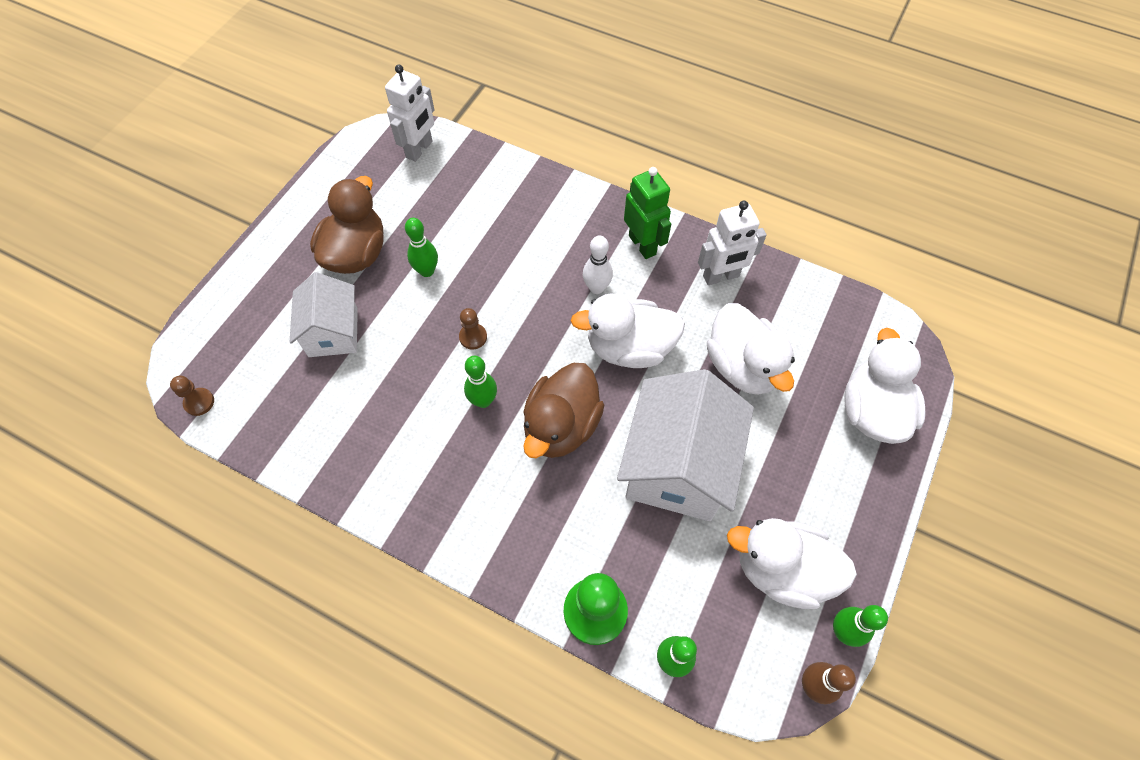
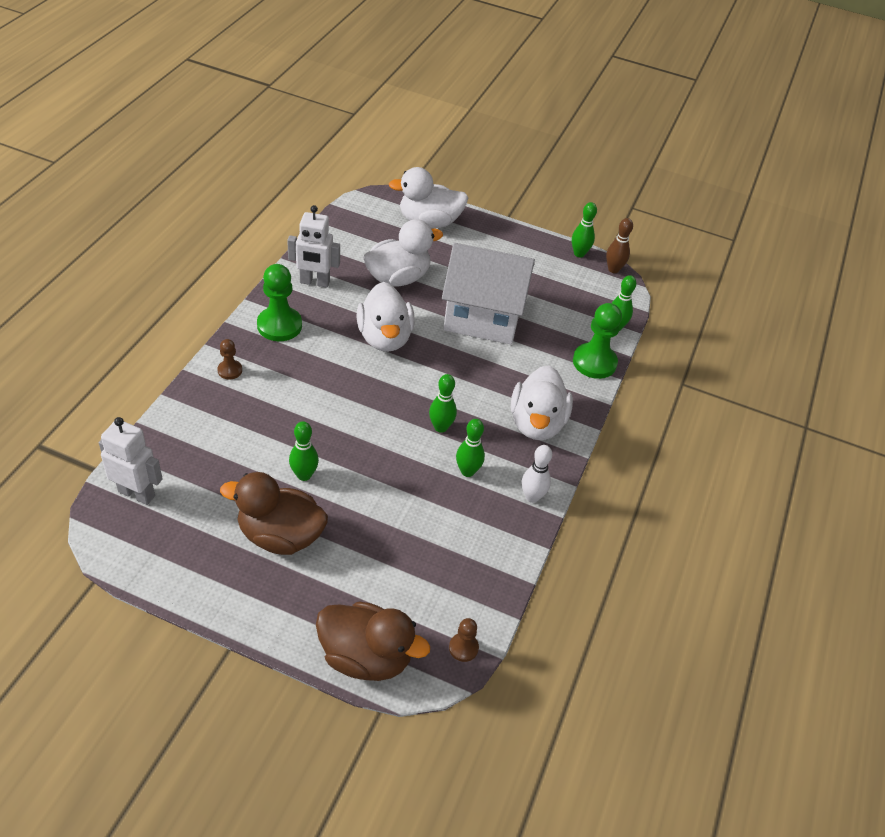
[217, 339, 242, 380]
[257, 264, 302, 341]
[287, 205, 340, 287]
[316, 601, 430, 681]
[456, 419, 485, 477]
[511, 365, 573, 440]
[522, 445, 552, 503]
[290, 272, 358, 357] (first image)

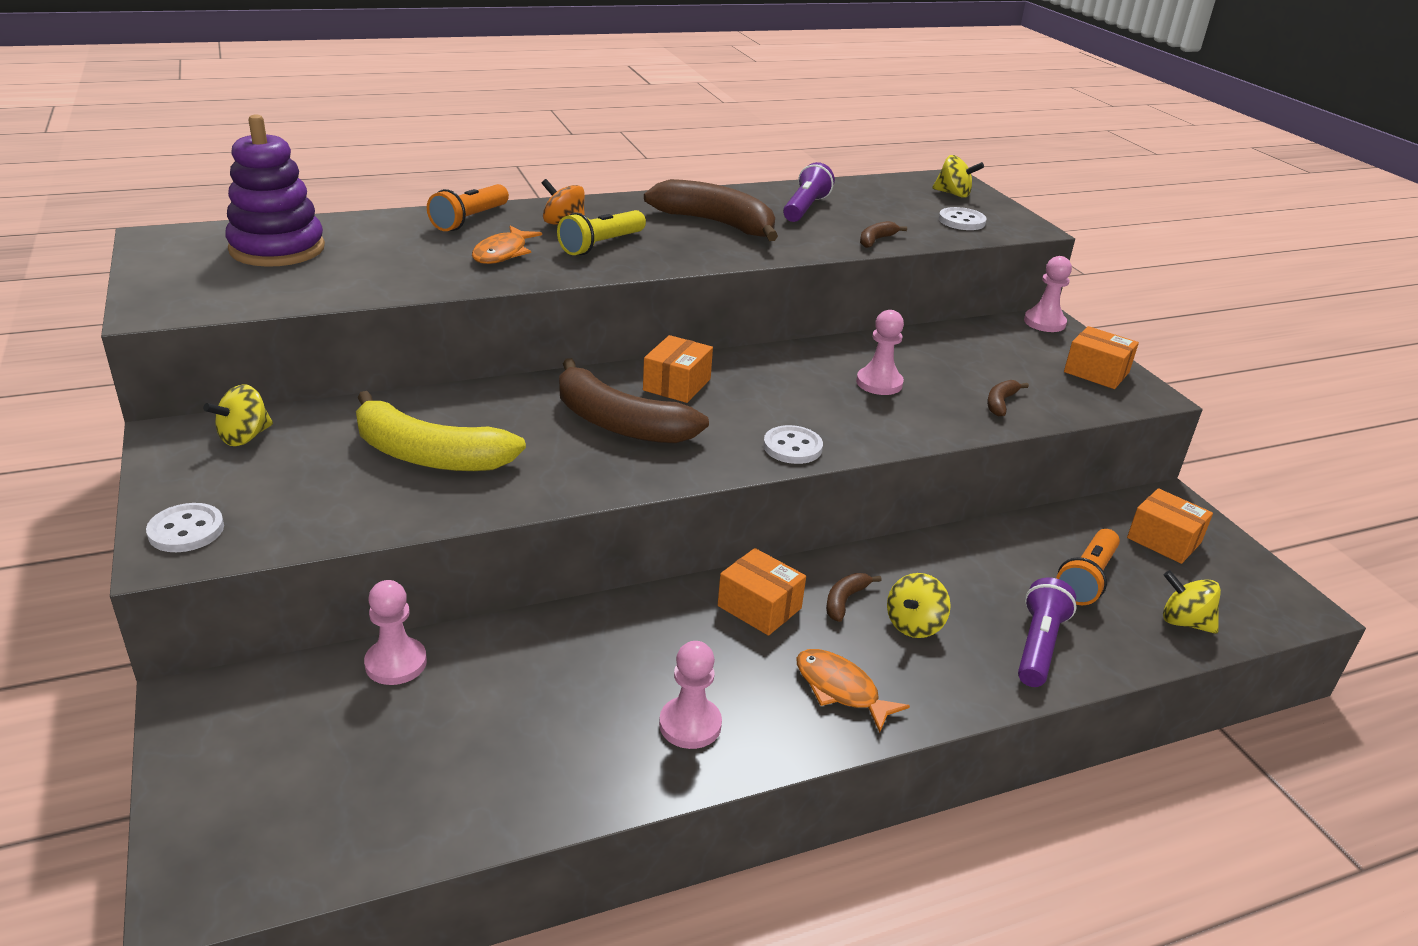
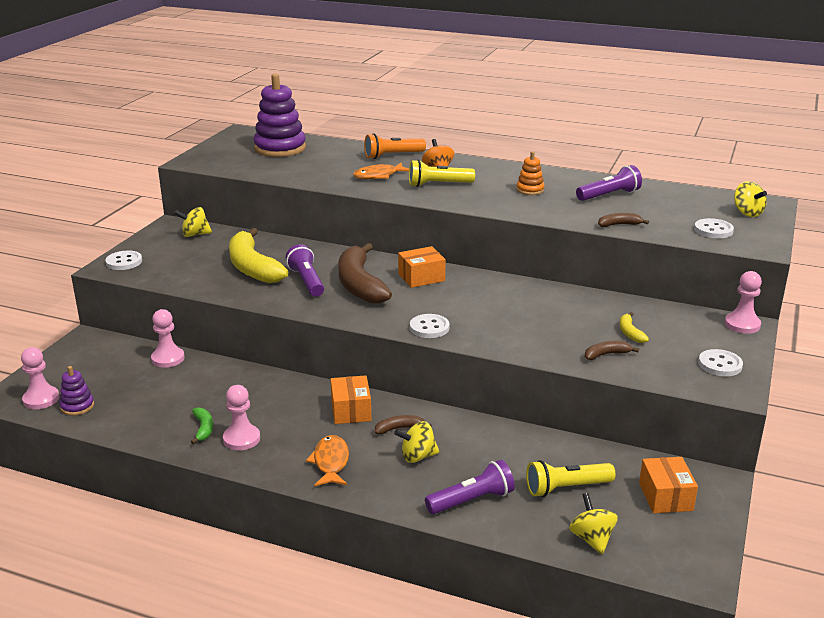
[21, 347, 59, 409]
[60, 366, 94, 416]
[191, 407, 213, 444]
[286, 244, 324, 297]
[516, 151, 545, 195]
[526, 460, 615, 497]
[620, 312, 649, 343]
[698, 349, 743, 376]

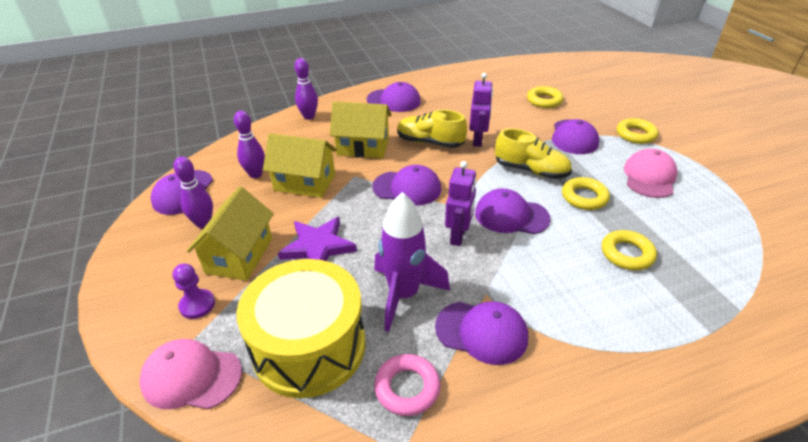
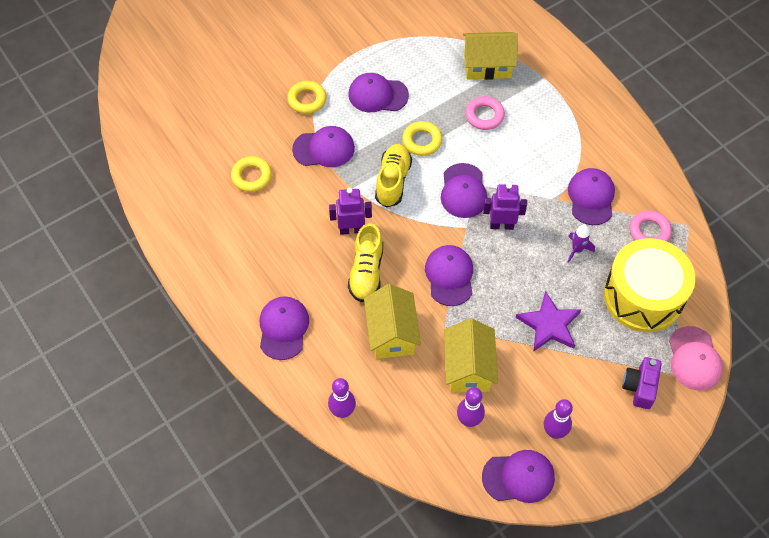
[349, 73, 409, 112]
[463, 32, 518, 80]
[465, 96, 505, 130]
[568, 224, 595, 263]
[622, 357, 662, 409]

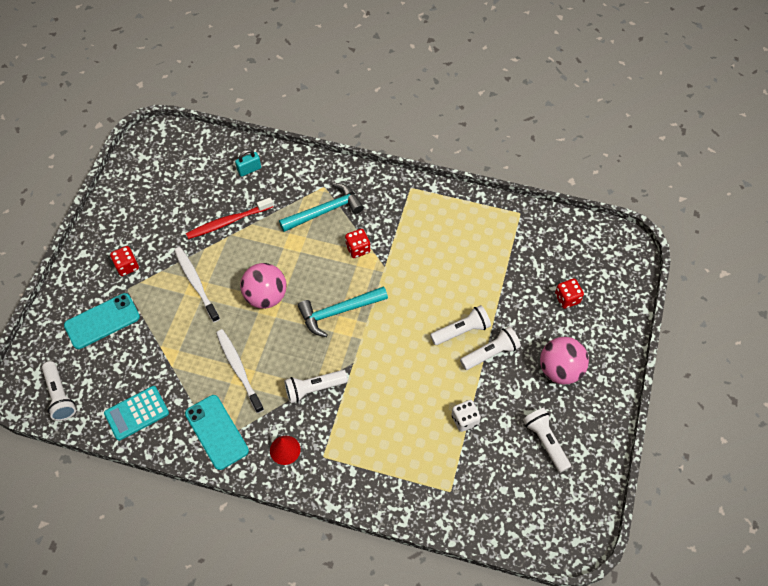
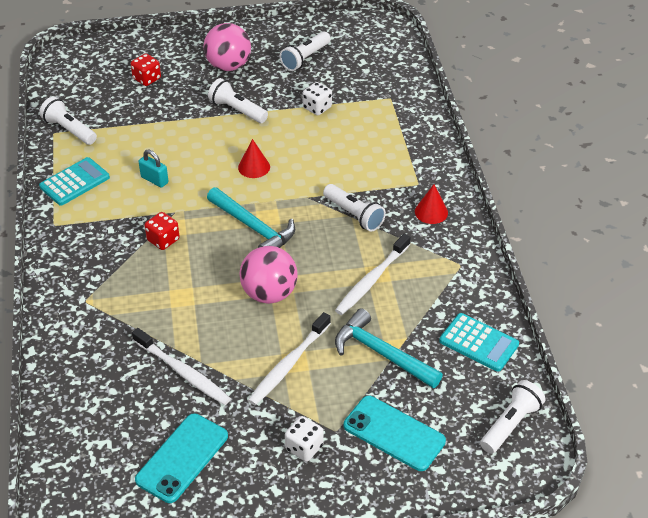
[39, 97, 97, 145]
[39, 157, 110, 206]
[132, 328, 231, 405]
[135, 413, 228, 503]
[139, 149, 168, 188]
[238, 139, 270, 178]
[285, 416, 324, 462]
[335, 308, 443, 388]

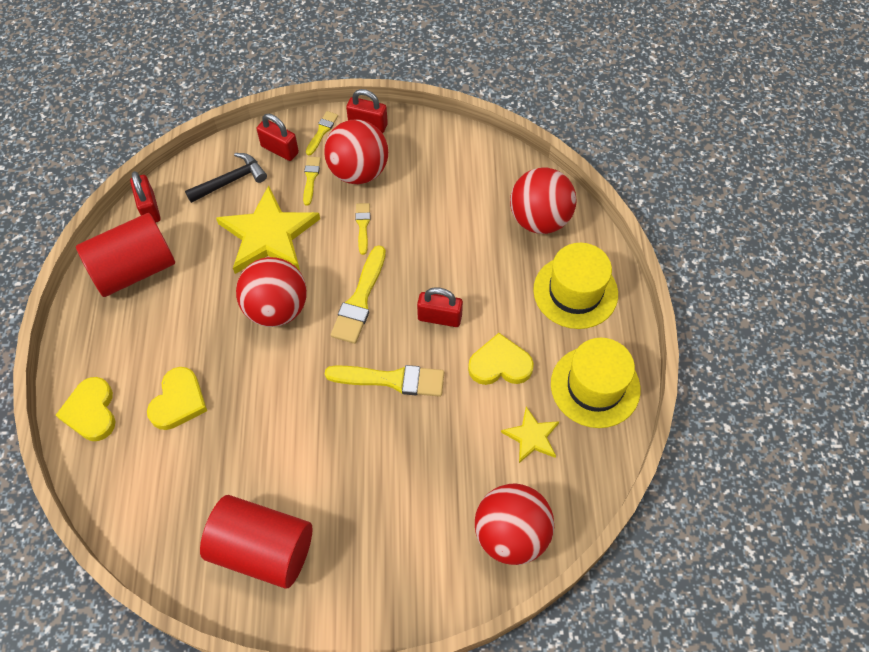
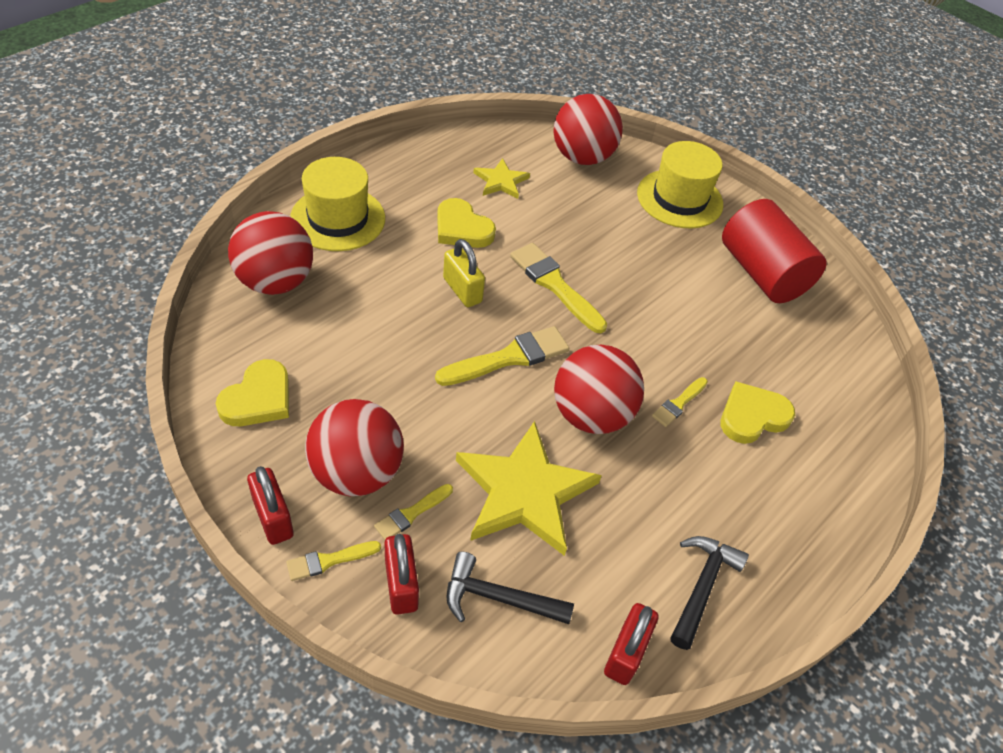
[216, 359, 289, 426]
[443, 239, 485, 307]
[637, 141, 723, 228]
[652, 377, 708, 427]
[670, 536, 749, 650]

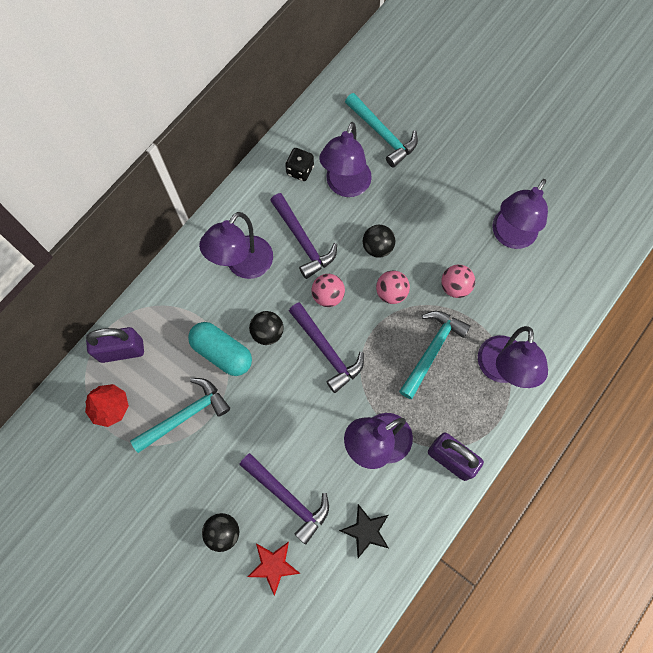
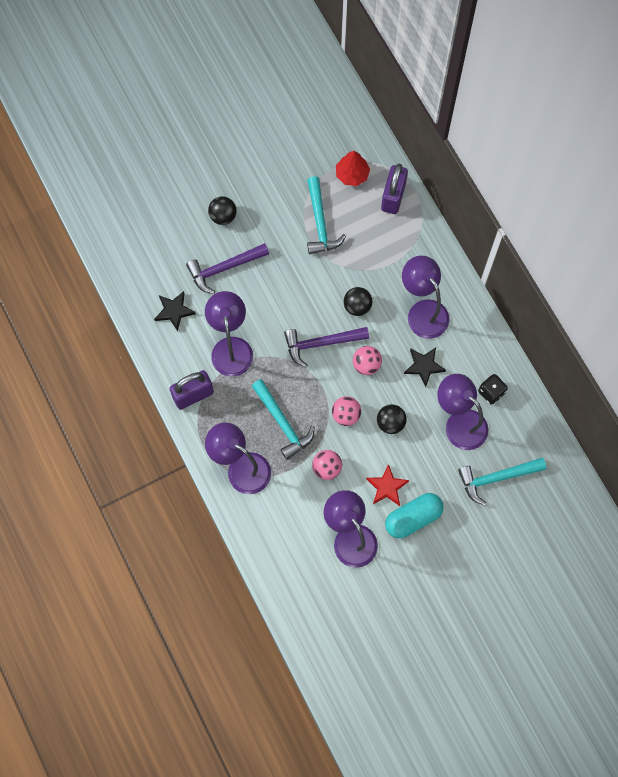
[366, 464, 409, 506]
[385, 493, 444, 538]
[404, 347, 446, 387]

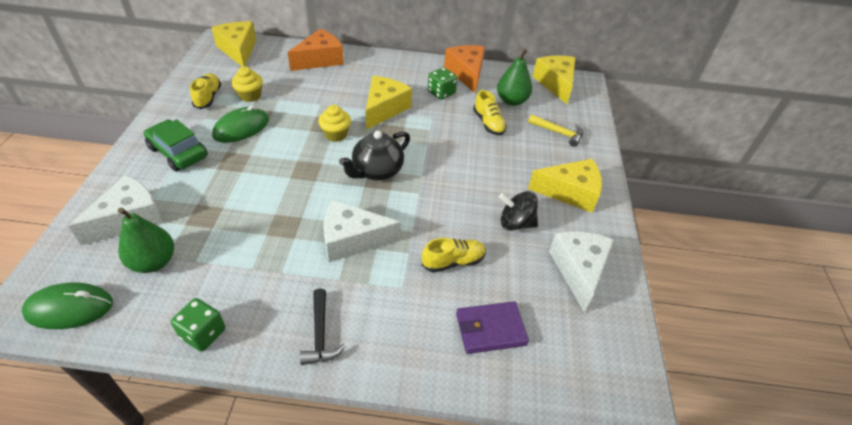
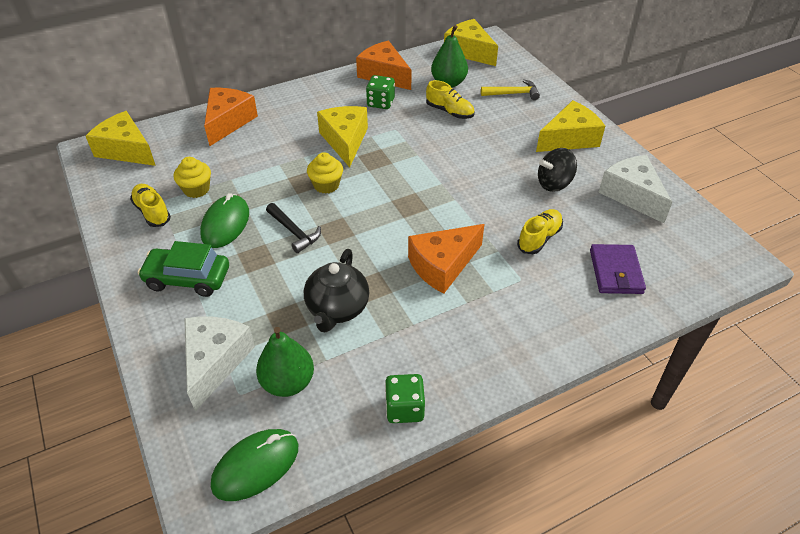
[266, 203, 321, 253]
[304, 249, 369, 332]
[408, 224, 484, 294]
[590, 244, 646, 294]

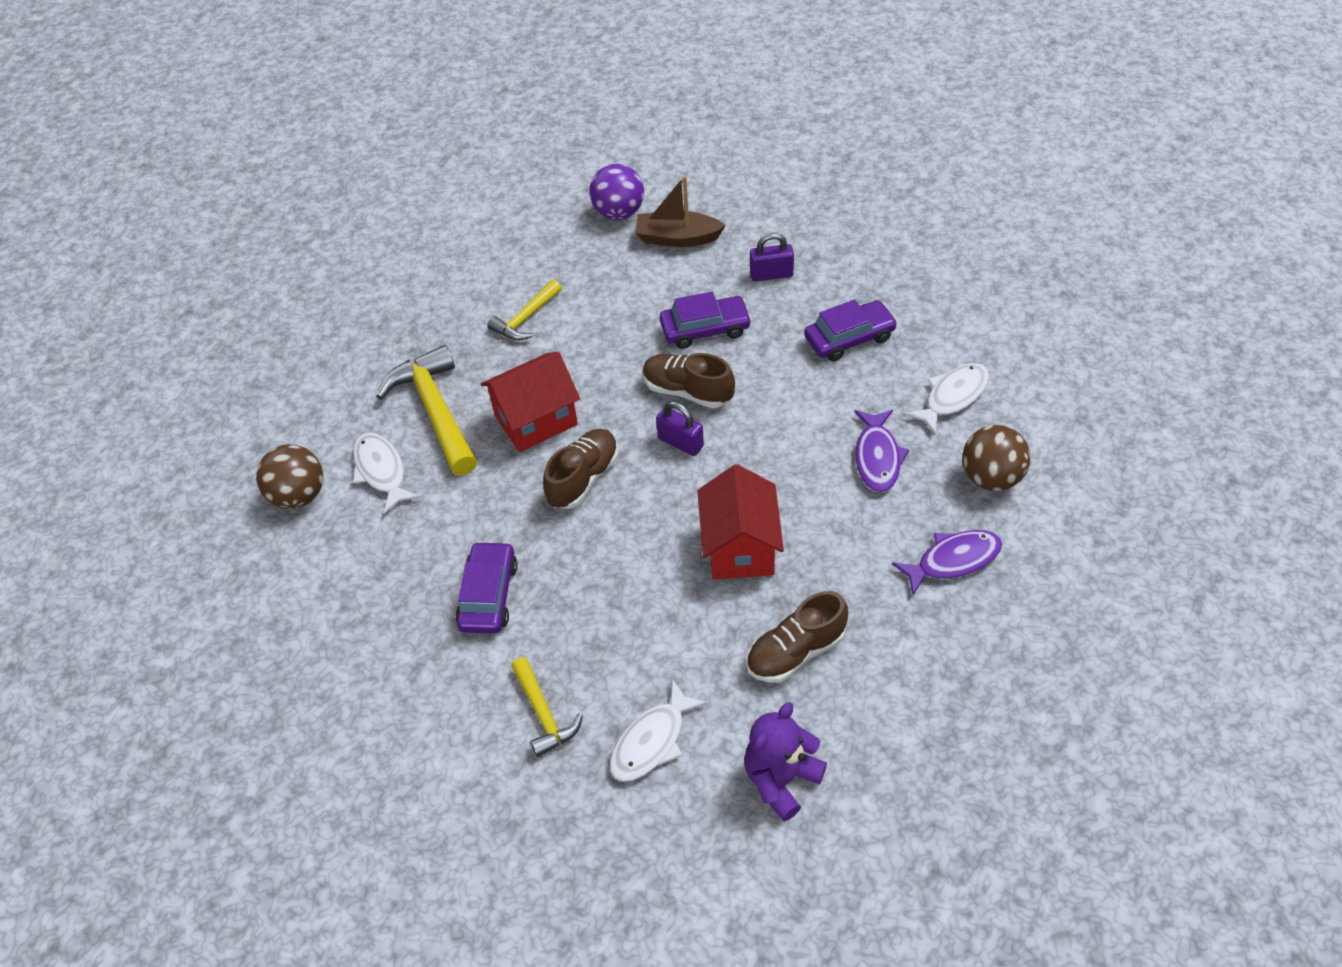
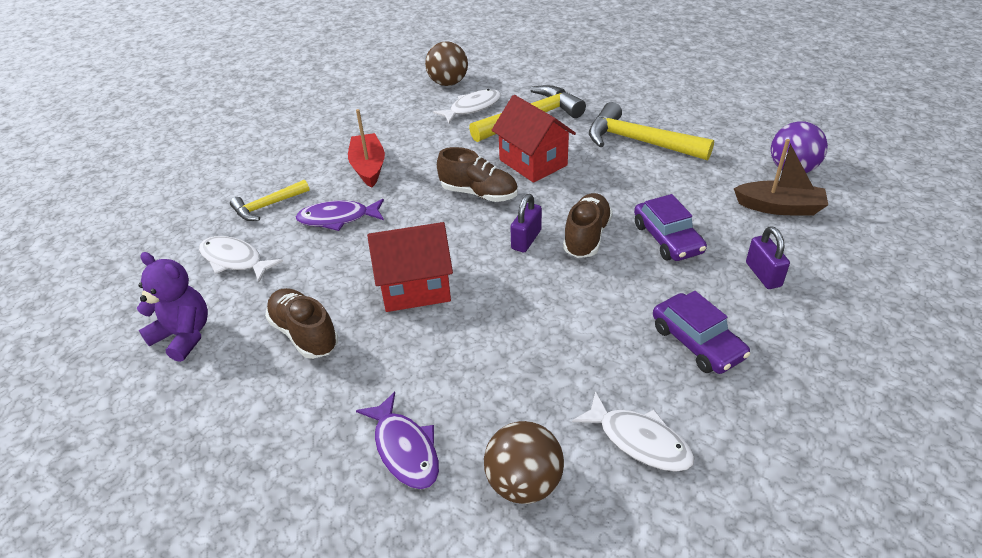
[296, 199, 384, 231]
[348, 109, 385, 187]
[589, 102, 714, 160]
[734, 139, 828, 216]

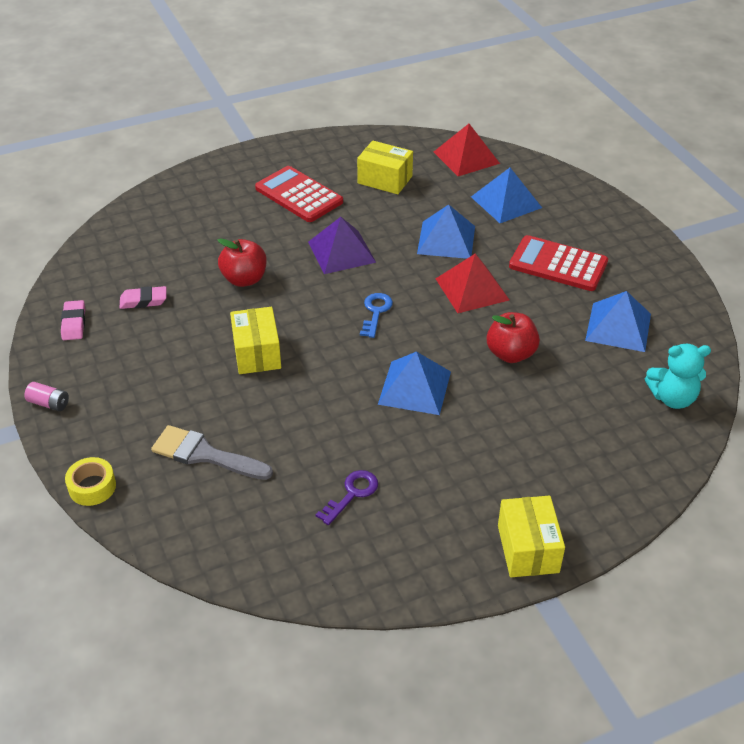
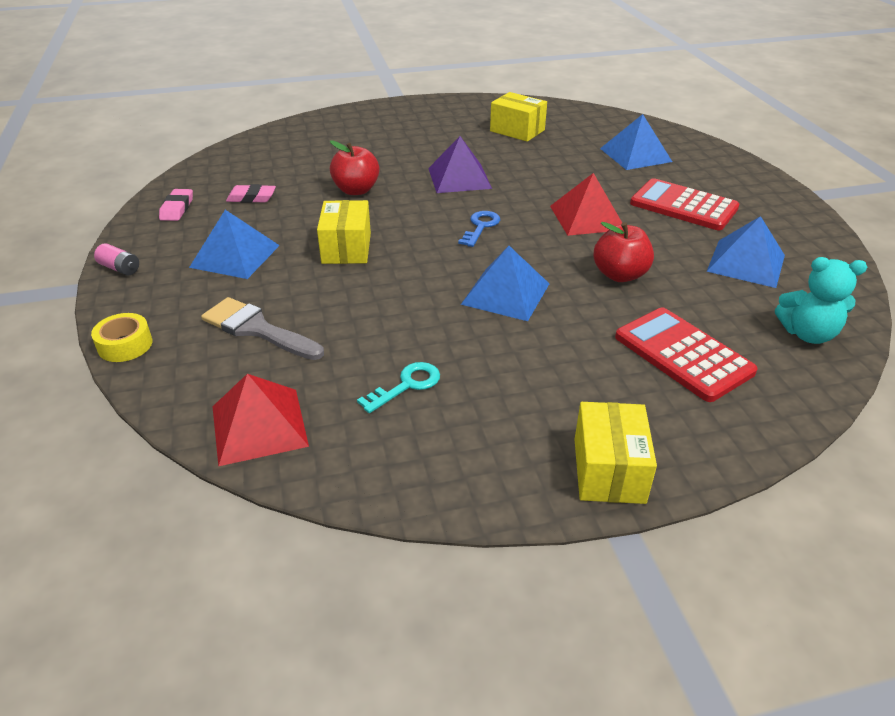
[189, 210, 280, 279]
[212, 374, 309, 466]
[357, 362, 440, 413]
[615, 307, 758, 402]

